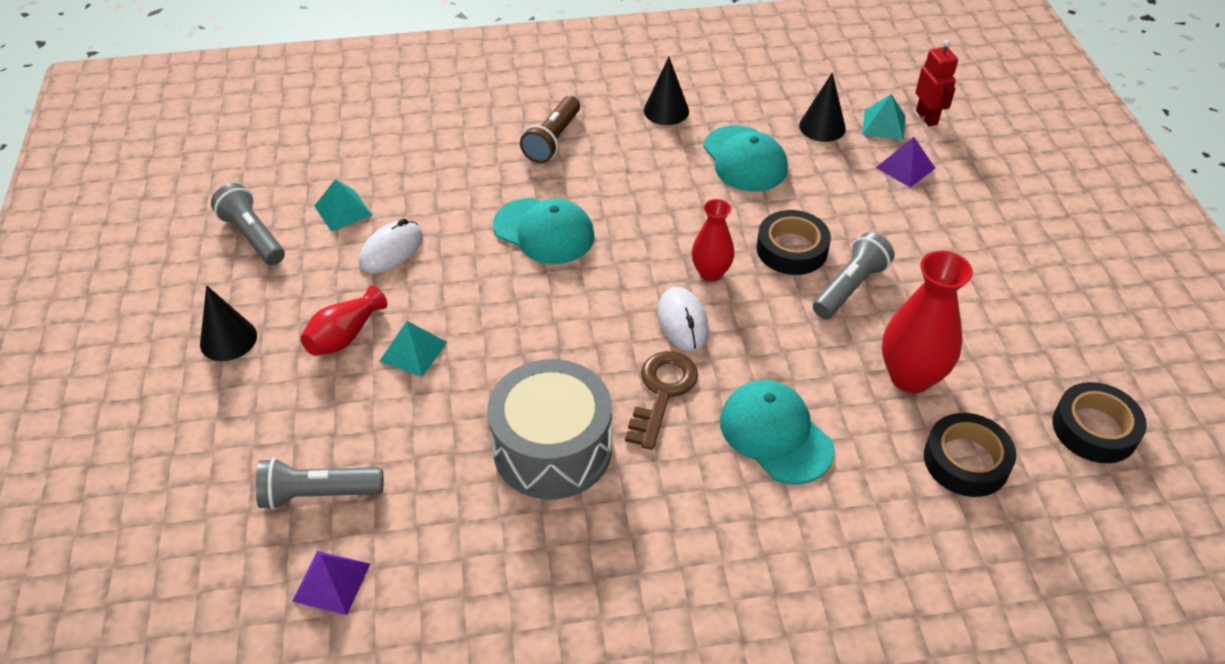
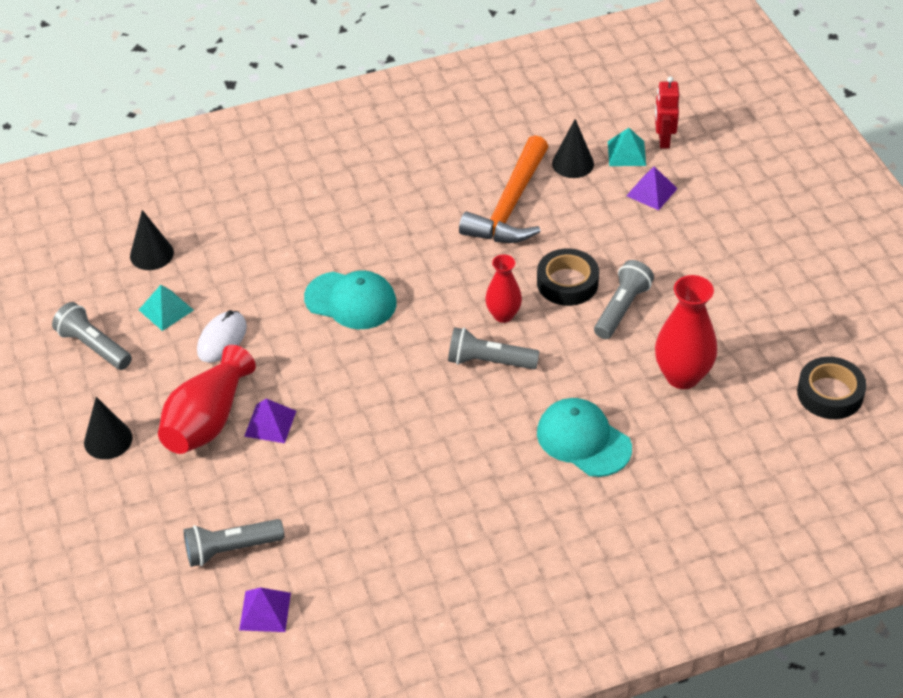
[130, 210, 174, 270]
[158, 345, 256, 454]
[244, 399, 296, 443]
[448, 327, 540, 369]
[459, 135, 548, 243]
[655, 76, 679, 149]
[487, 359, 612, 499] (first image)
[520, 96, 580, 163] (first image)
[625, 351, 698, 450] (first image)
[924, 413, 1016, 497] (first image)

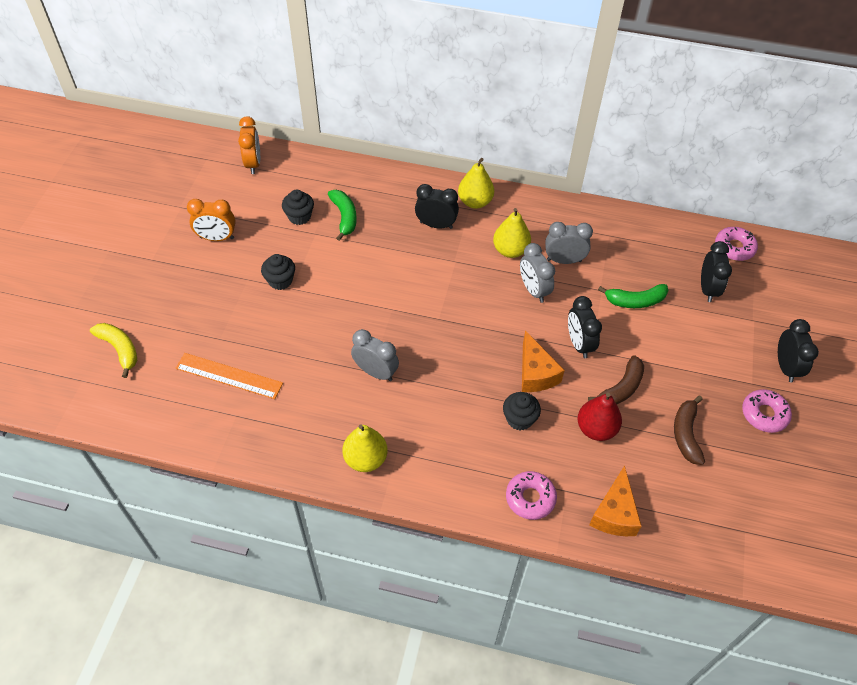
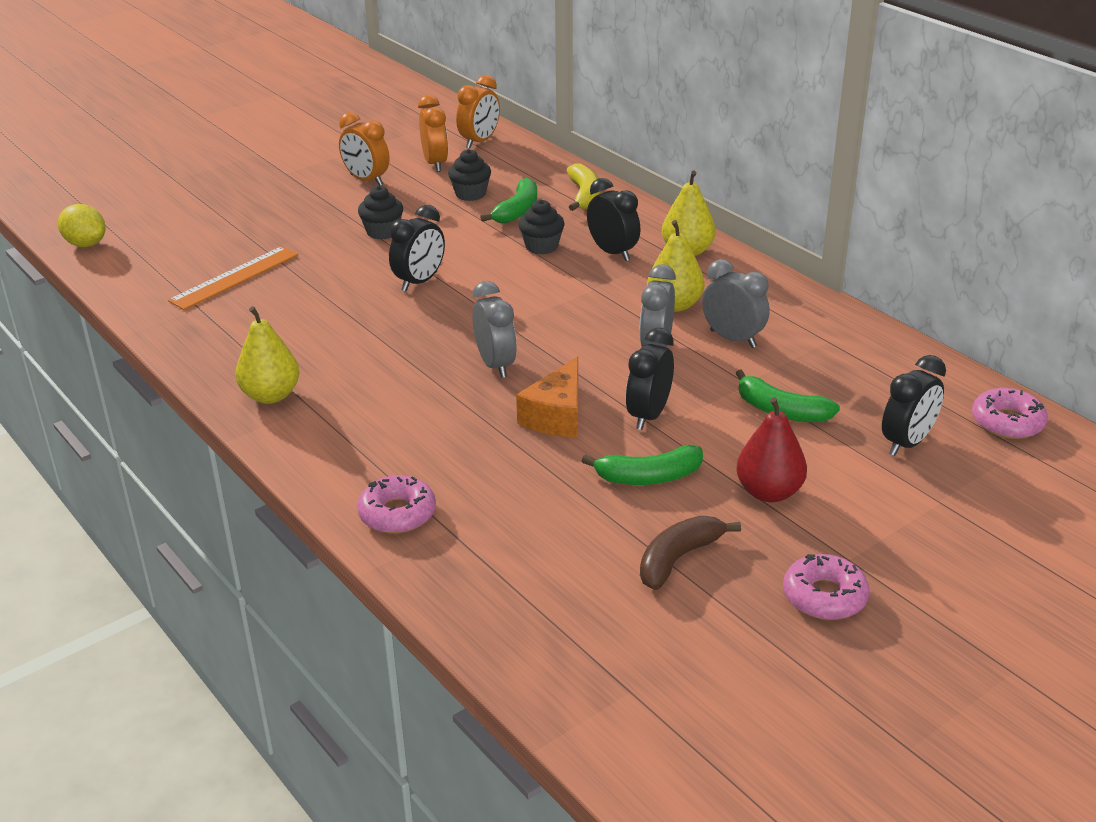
[58, 204, 105, 247]
[168, 246, 298, 310]
[389, 205, 445, 291]
[418, 95, 448, 172]
[472, 281, 517, 378]
[518, 200, 565, 254]
[567, 163, 600, 211]
[582, 445, 703, 485]
[736, 397, 807, 502]
[589, 465, 641, 536] (first image)

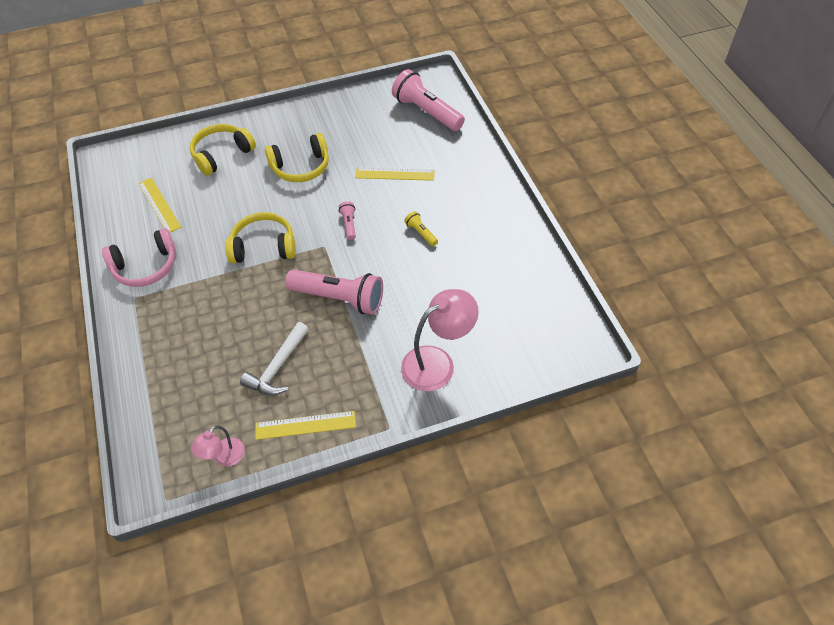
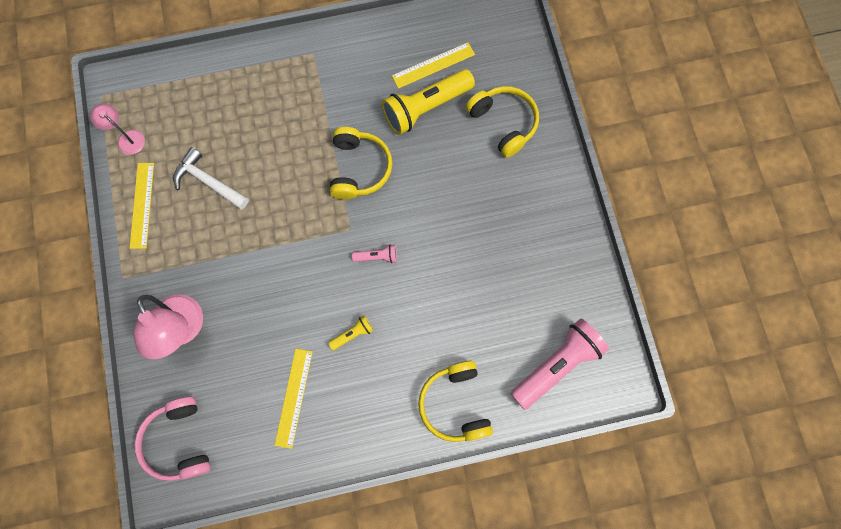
[134, 397, 211, 481]
[274, 349, 313, 449]
[382, 69, 475, 135]
[418, 361, 493, 442]
[285, 269, 383, 315] (first image)

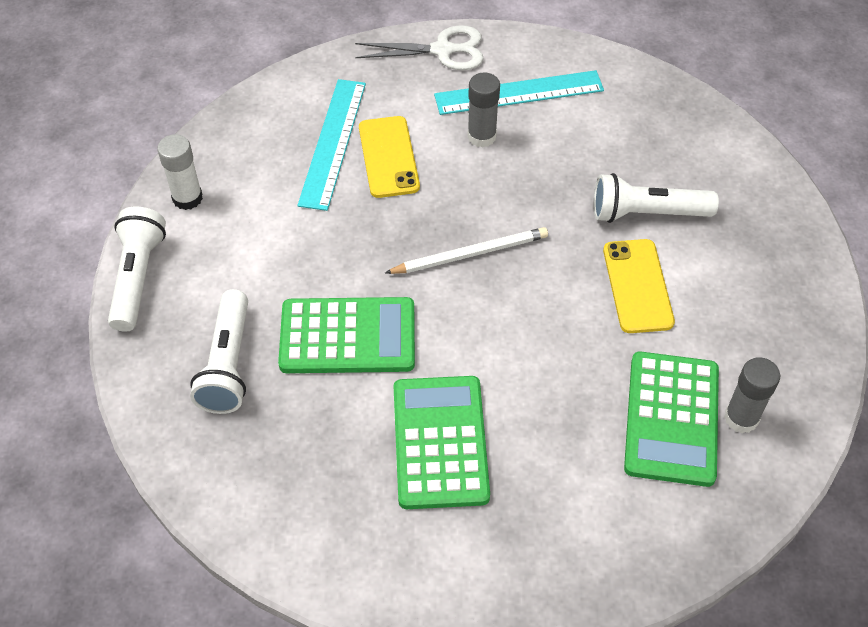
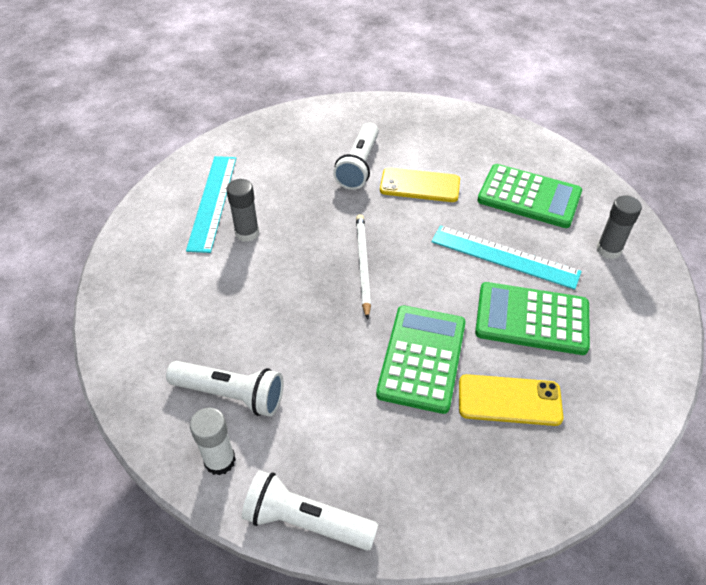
[166, 361, 284, 417]
[431, 225, 582, 290]
[459, 374, 563, 426]
[597, 196, 642, 259]
[355, 25, 484, 70] (first image)

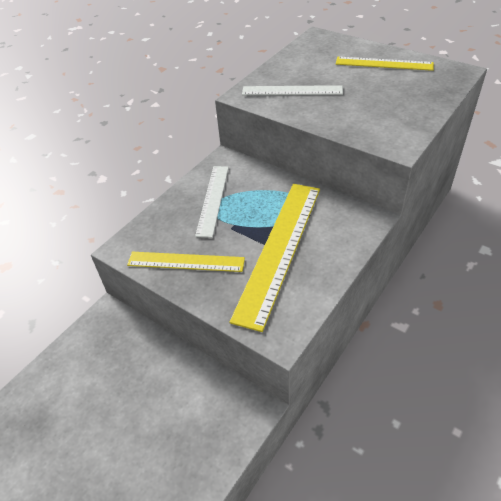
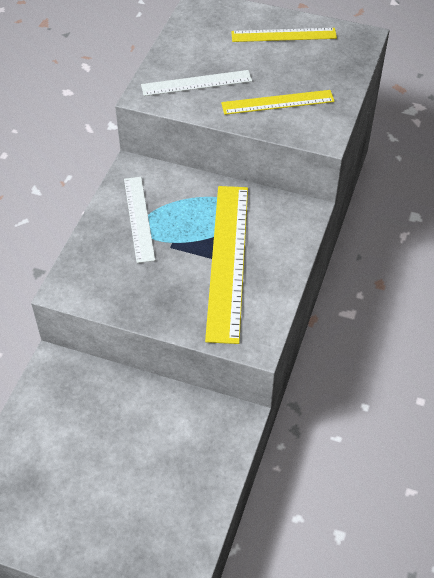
[221, 90, 335, 115]

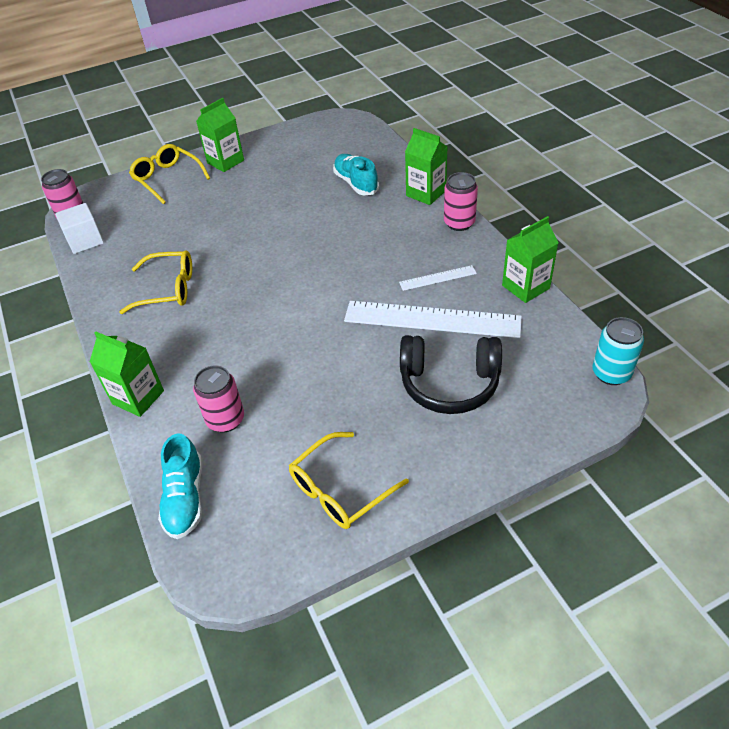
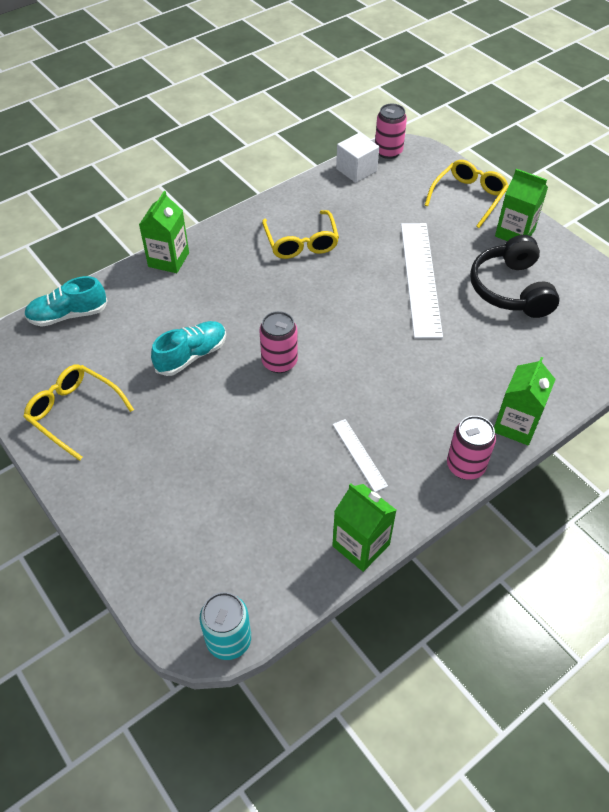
[151, 321, 226, 376]
[259, 311, 298, 373]
[401, 223, 443, 338]
[470, 235, 560, 318]

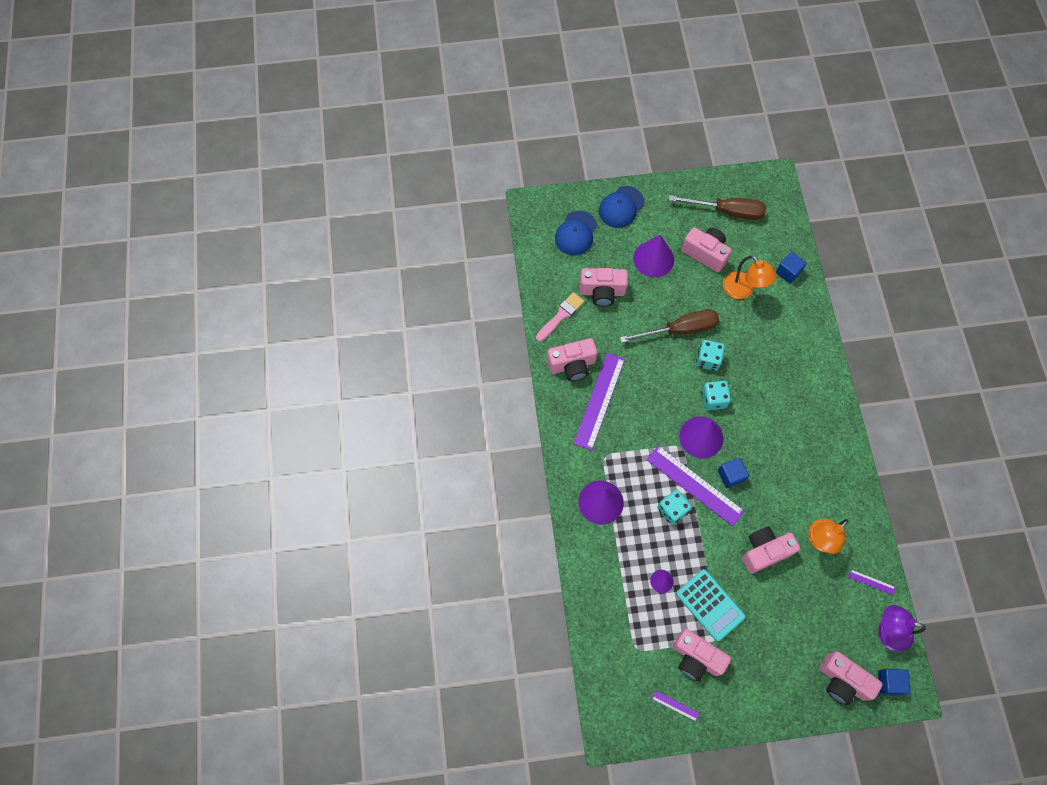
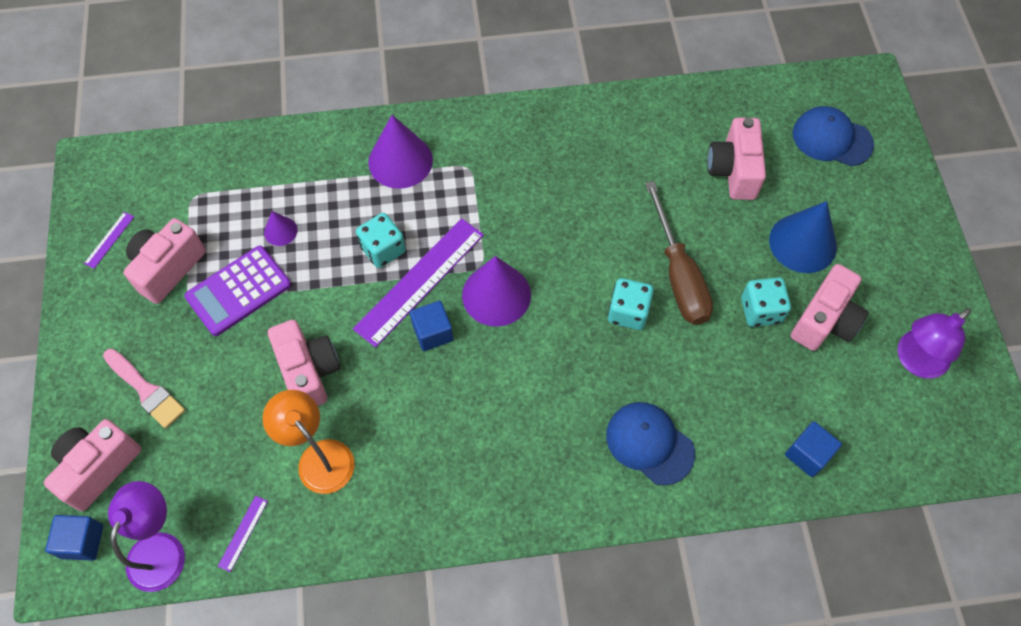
[103, 349, 185, 428]
[184, 246, 291, 336]
[606, 402, 695, 485]
[741, 277, 791, 327]
[769, 201, 837, 273]
[897, 308, 971, 378]
[547, 338, 597, 381] (first image)
[574, 353, 625, 450] (first image)
[723, 255, 777, 299] (first image)

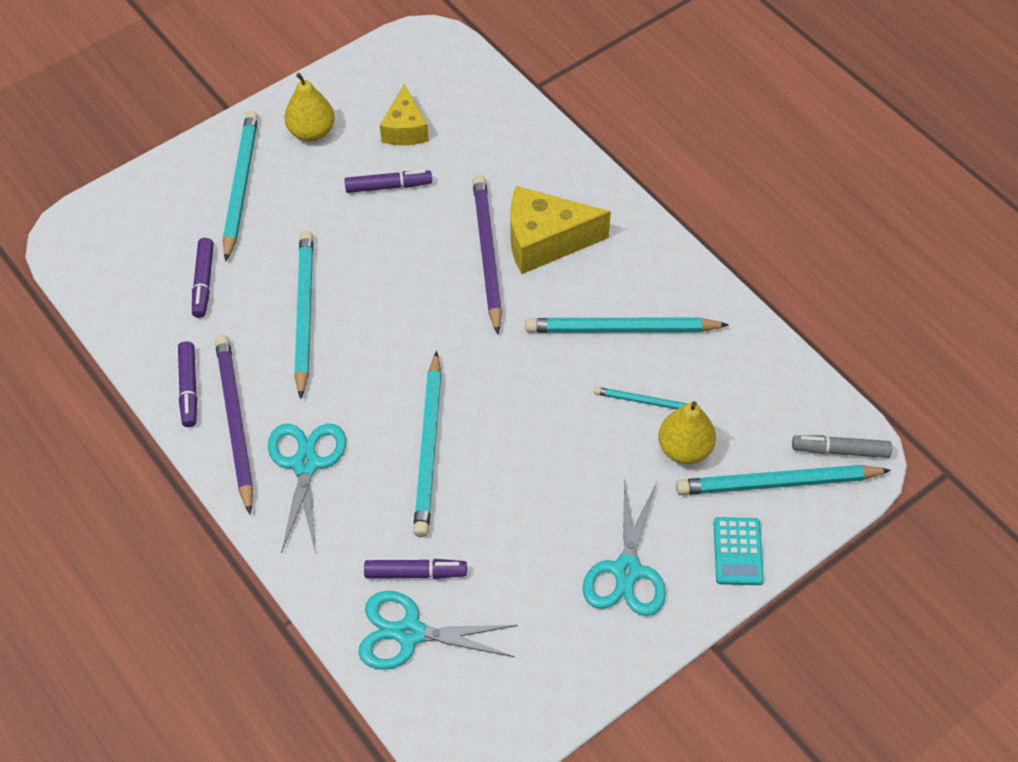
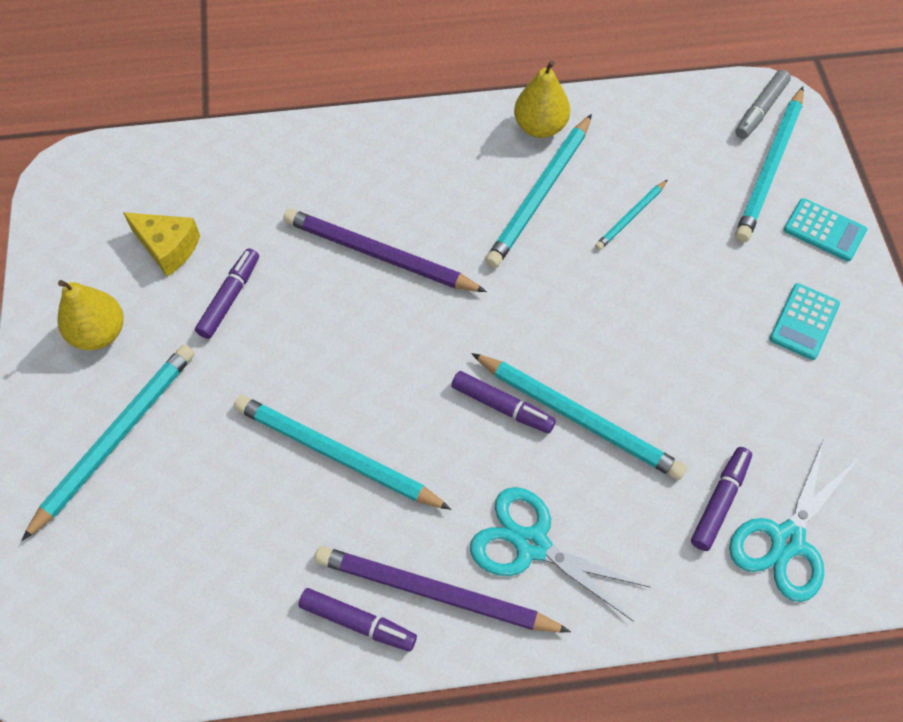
[22, 345, 195, 541]
[451, 371, 556, 433]
[514, 60, 570, 138]
[770, 283, 840, 360]
[510, 186, 611, 274] (first image)

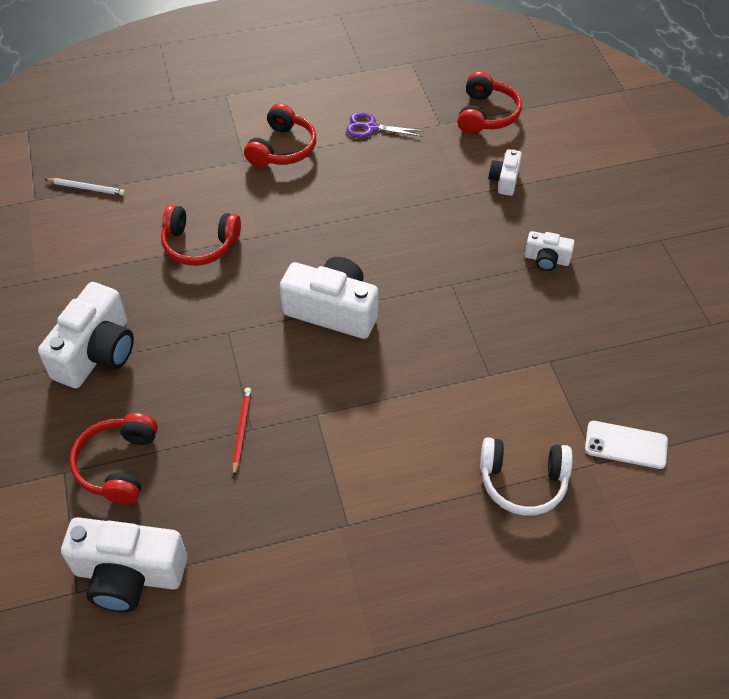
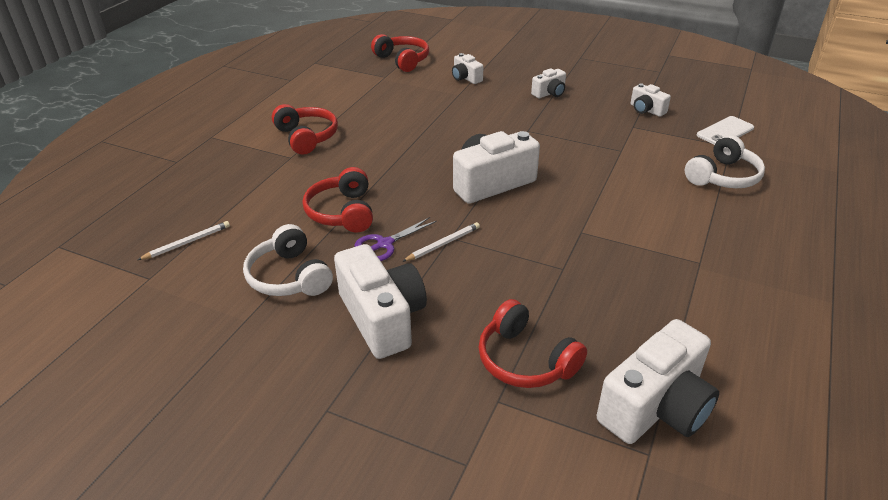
[243, 224, 333, 296]
[303, 167, 373, 232]
[354, 217, 437, 261]
[402, 222, 480, 262]
[631, 83, 671, 117]
[232, 387, 251, 476] (first image)

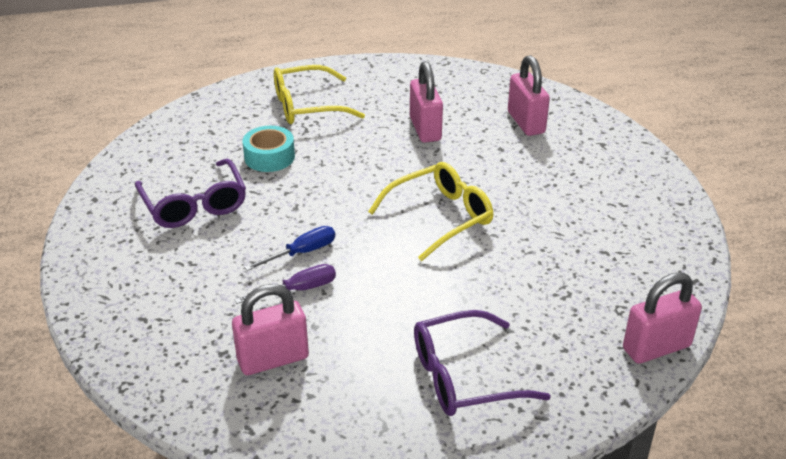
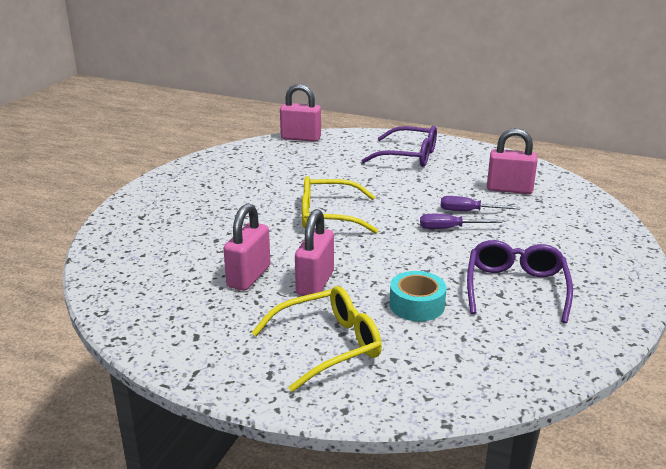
[252, 286, 382, 392]
[295, 209, 334, 296]
[420, 214, 502, 229]

